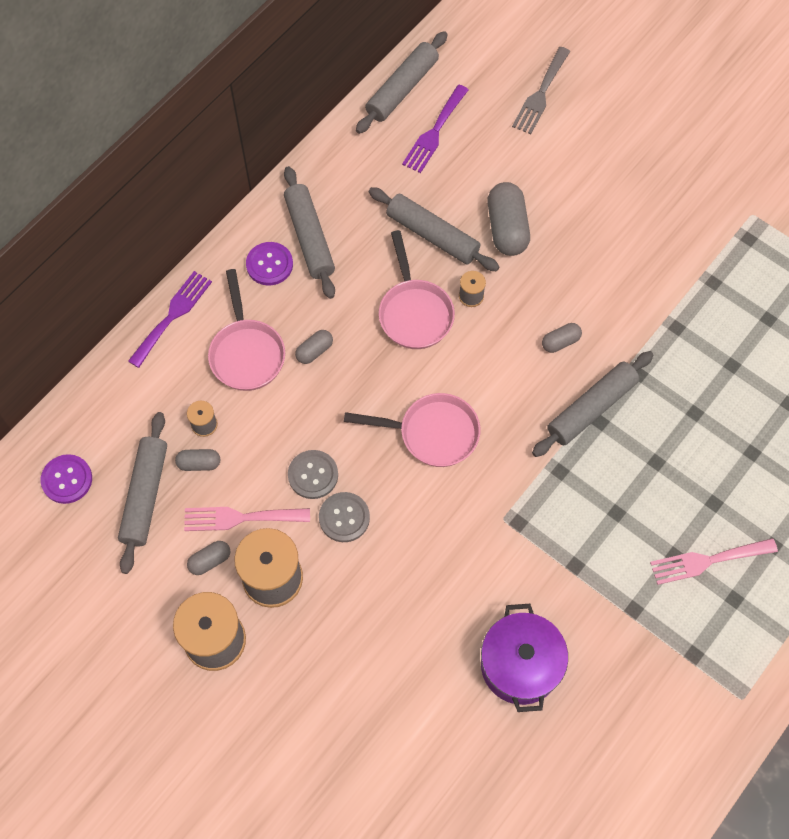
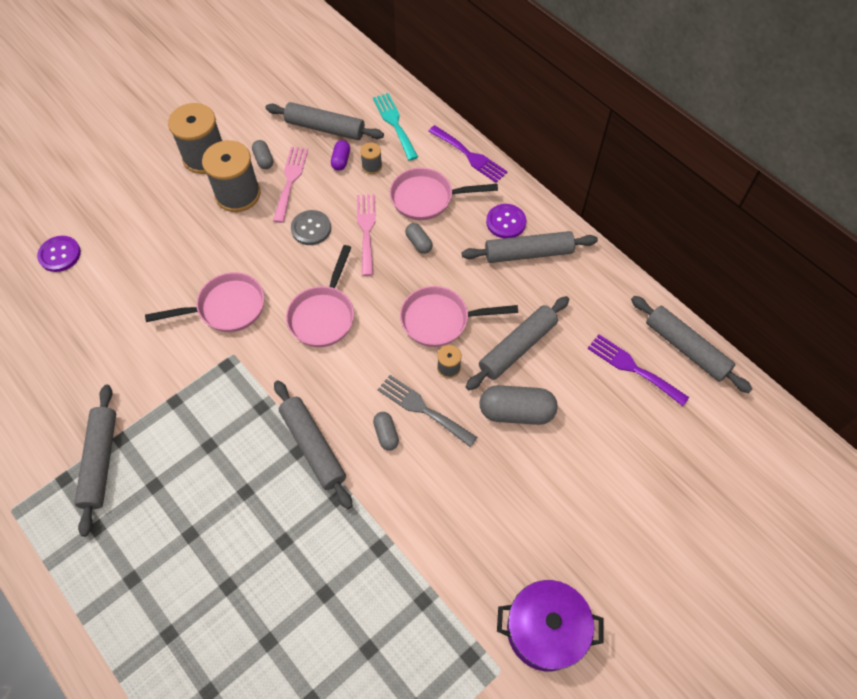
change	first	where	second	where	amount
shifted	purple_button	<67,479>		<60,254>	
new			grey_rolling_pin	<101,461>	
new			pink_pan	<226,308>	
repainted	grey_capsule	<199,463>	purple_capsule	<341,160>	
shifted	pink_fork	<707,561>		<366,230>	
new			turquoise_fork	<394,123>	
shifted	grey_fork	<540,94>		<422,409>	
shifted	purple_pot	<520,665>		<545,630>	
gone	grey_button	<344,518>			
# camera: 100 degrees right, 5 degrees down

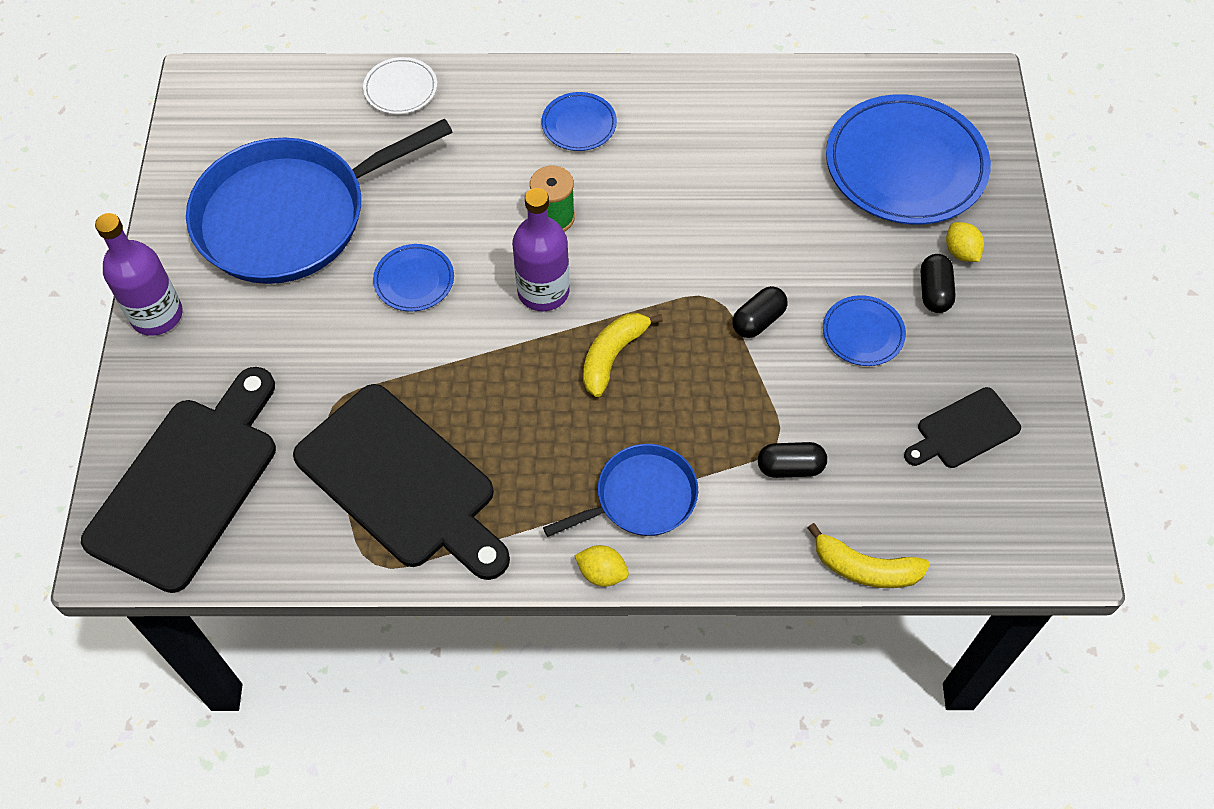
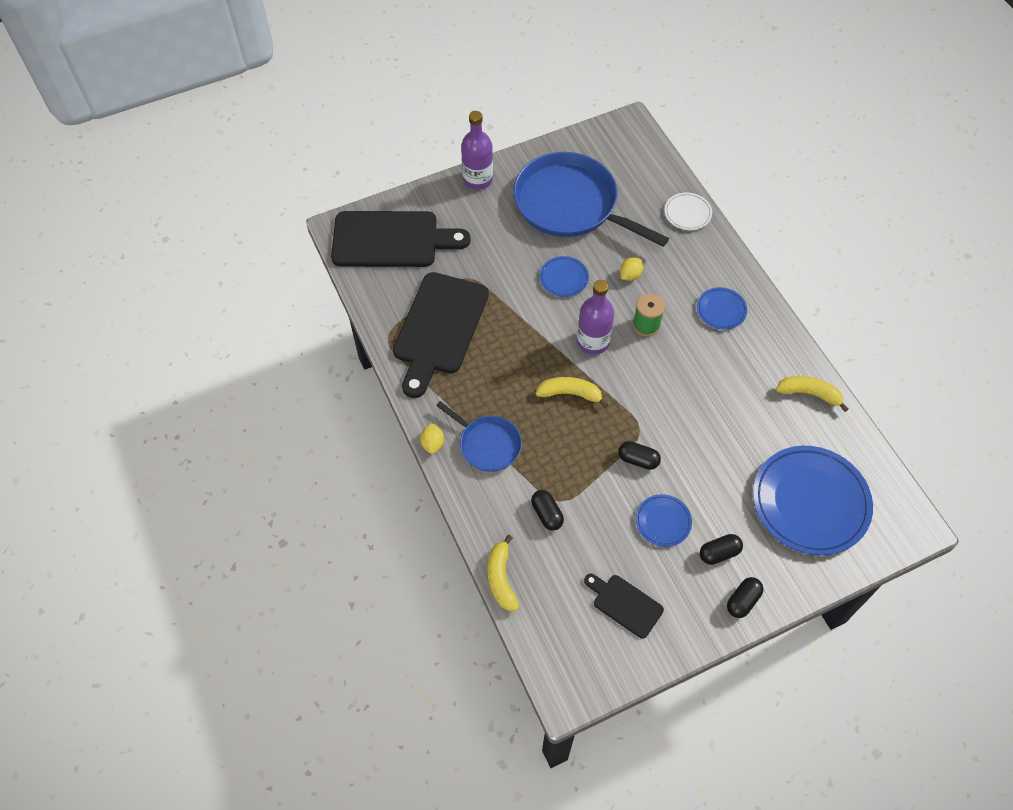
change	first	where	second	where	amount
shifted	yellow_lemon	<961,252>		<630,275>	
new			black_capsule	<742,601>	
new			yellow_banana	<809,394>	
# camera: 65 degrees right, 0 degrees up

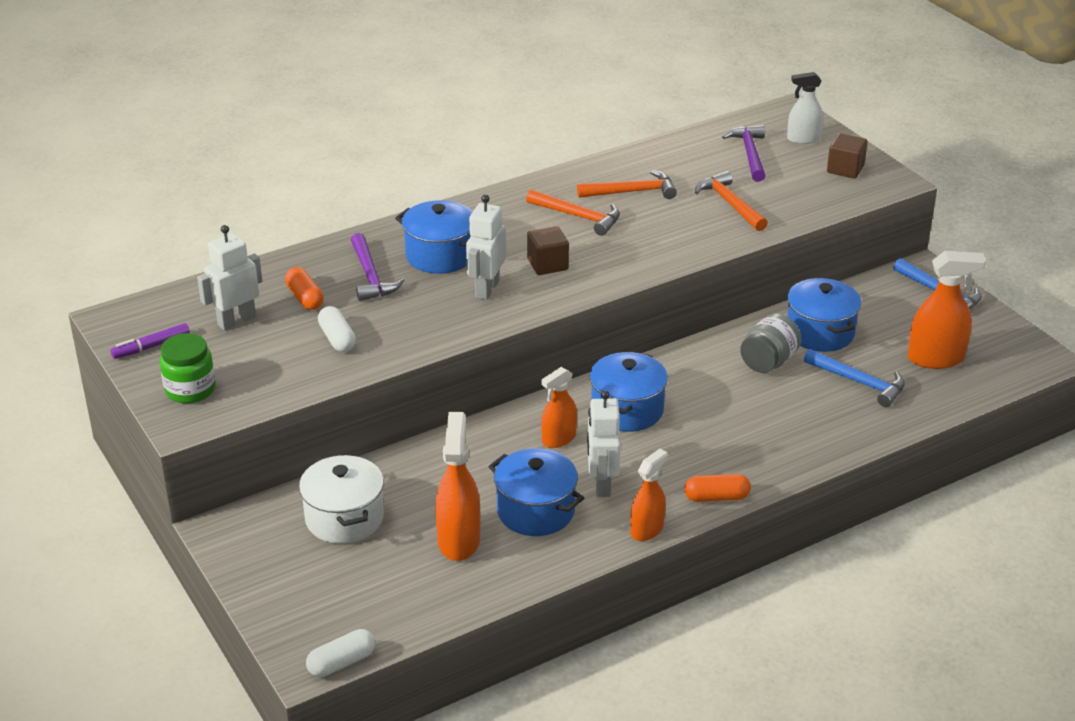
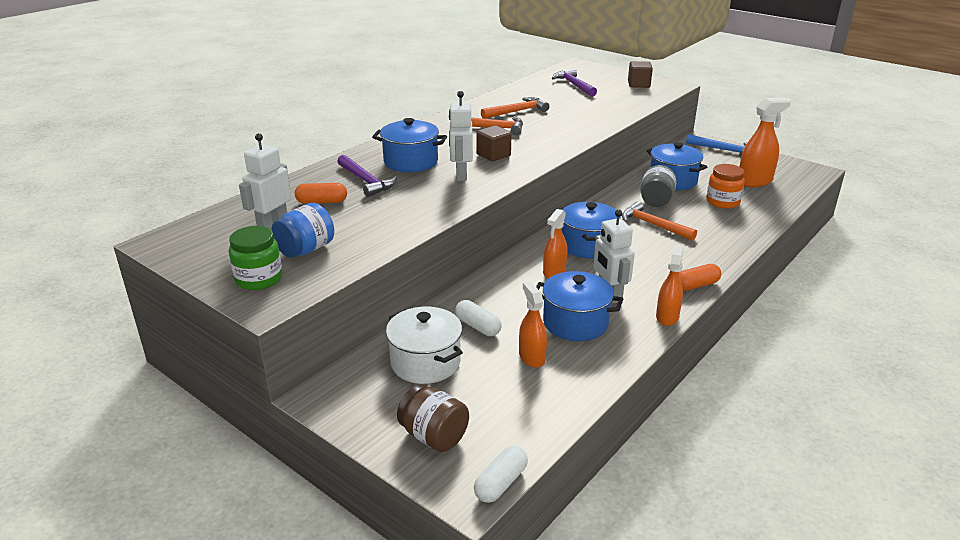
change	first	where	second	where	amount
new			blue_jar	<306,249>	
rotated	orange_capsule	<305,298>		<322,202>	45 degrees counterclockwise
new			brown_jar	<434,436>	
shifted	white_capsule	<337,339>		<478,326>	
scaled	orange_spray_bottle	<459,540>		<531,357>	x0.65
shifted	orange_hammer	<730,204>		<653,225>	
swapped	blue_hammer	<859,383>	orange_jar	<722,202>	
gone	purple_marker	<151,346>			
gone	white_spray_bottle	<803,139>			
# camera: 20 degrees left, 5 degrees down

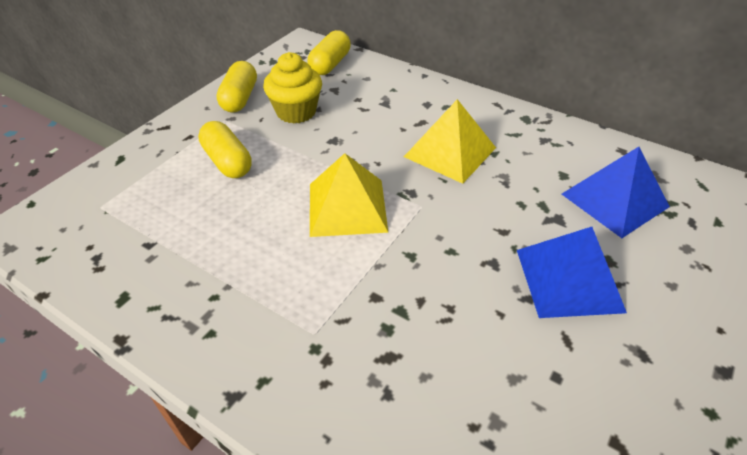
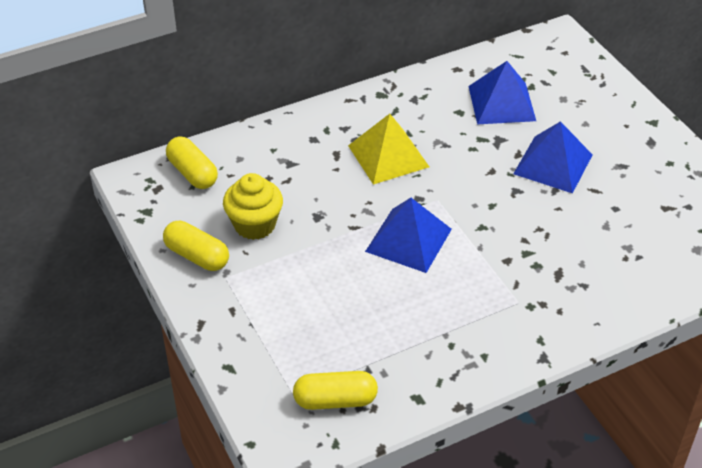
change	first	where	second	where	amount
shifted	yellow_capsule	<228,162>		<335,400>	
repainted	yellow_pyramid	<347,207>	blue_pyramid	<408,240>	
# camera: 60 degrees left, 0 degrees up

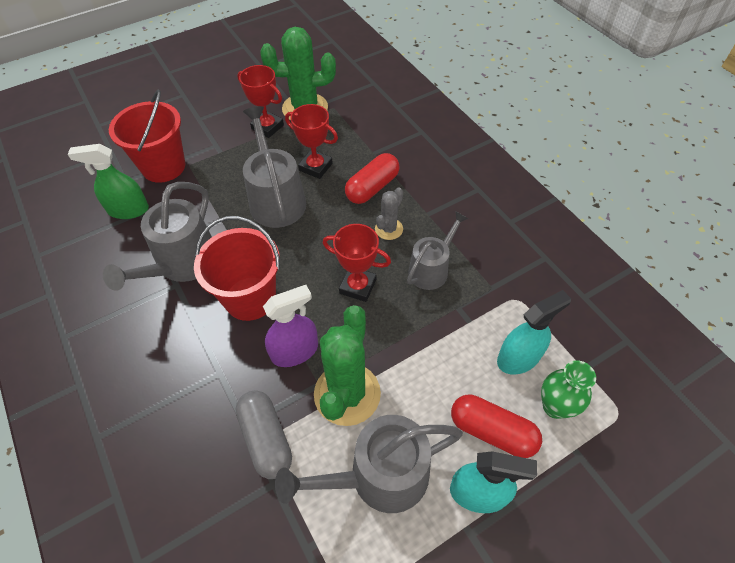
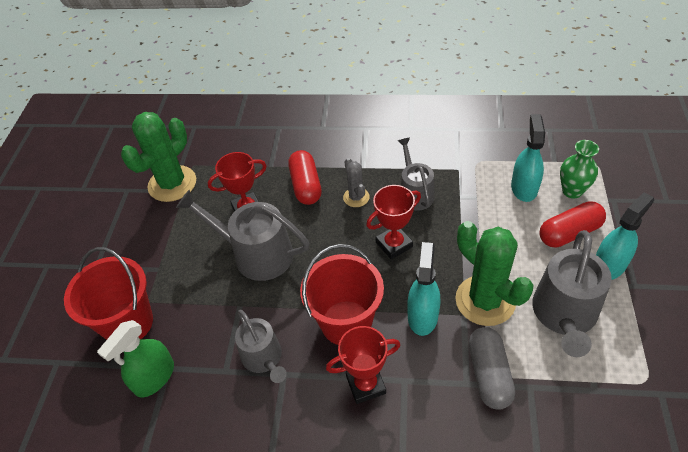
change	first	where	second	where	amount
scaled	grey_watering_can	<182,263>		<263,358>	x0.64
shifted	red_trophy	<267,127>		<366,385>	
repainted	purple_spray_bottle	<295,351>	turquoise_spray_bottle	<422,316>	
rotated	grey_capsule	<266,439>		<488,374>	75 degrees clockwise
# camera: 50 degrees left, 5 degrees down

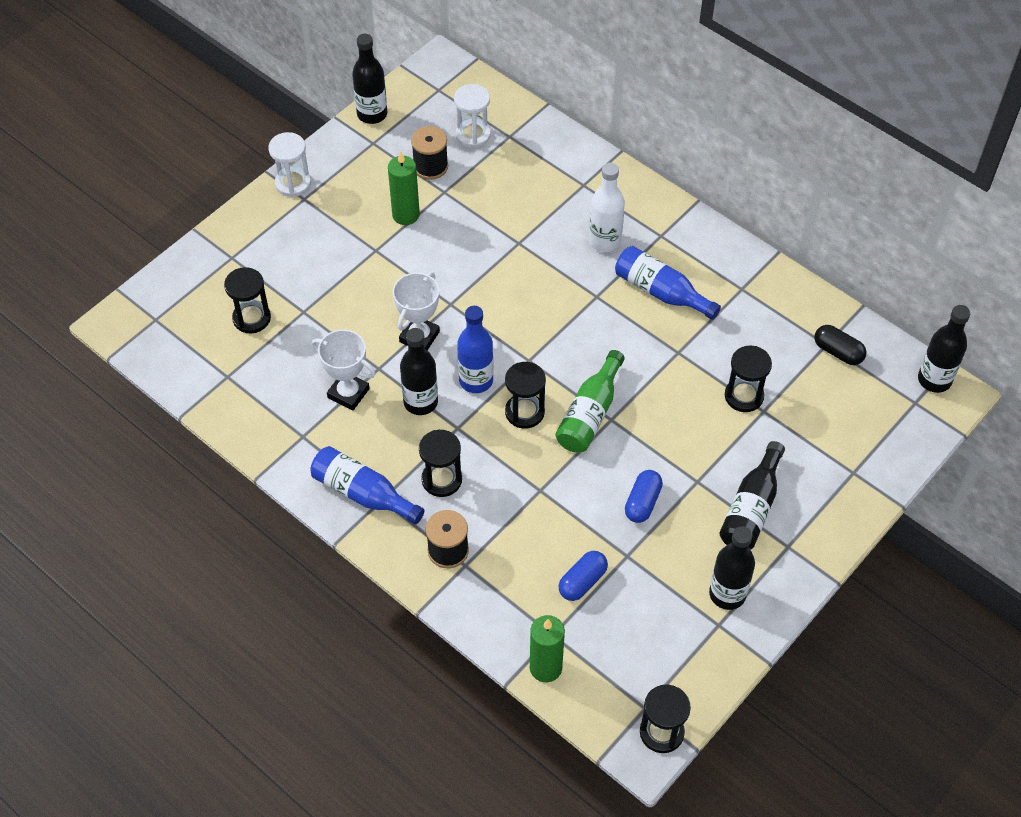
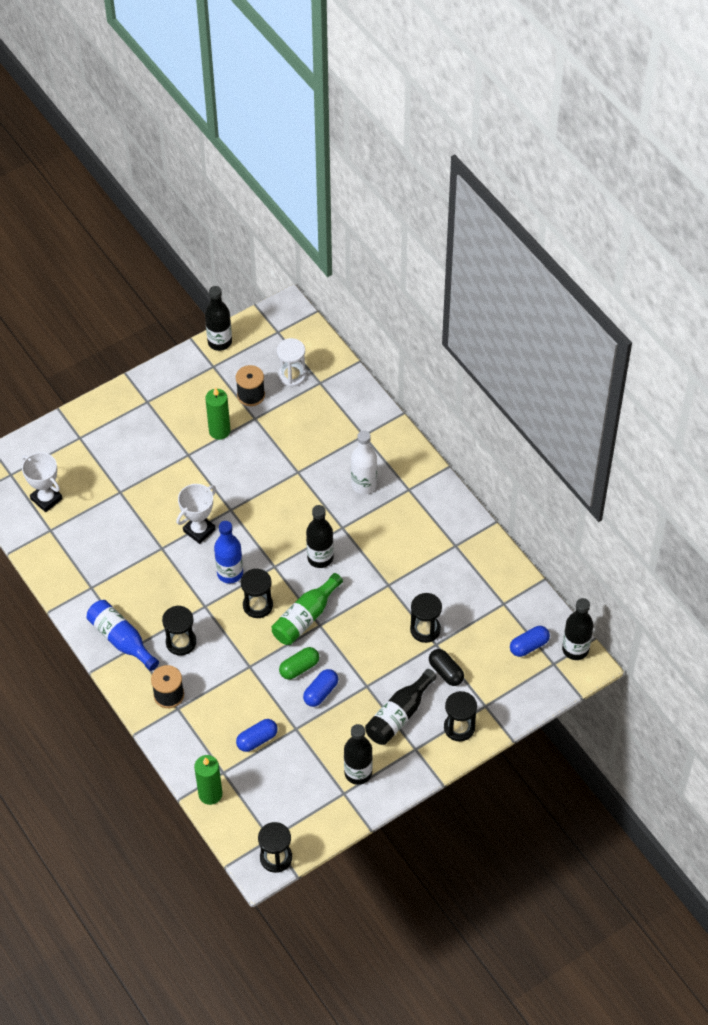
change	first	where	second	where	amount
shifted	white_trophy	<348,393>		<46,499>	
new			green_capsule	<299,668>	
shifted	black_bottle	<420,402>		<320,558>	
shifted	black_capsule	<838,352>		<446,672>	
shifted	black_hourglass	<251,318>		<459,727>	
new			blue_capsule	<529,646>	
gone	white_hourglass	<293,183>			
gone	blue_bottle	<661,292>			
# camera: 15 degrees right, 0 degrees up

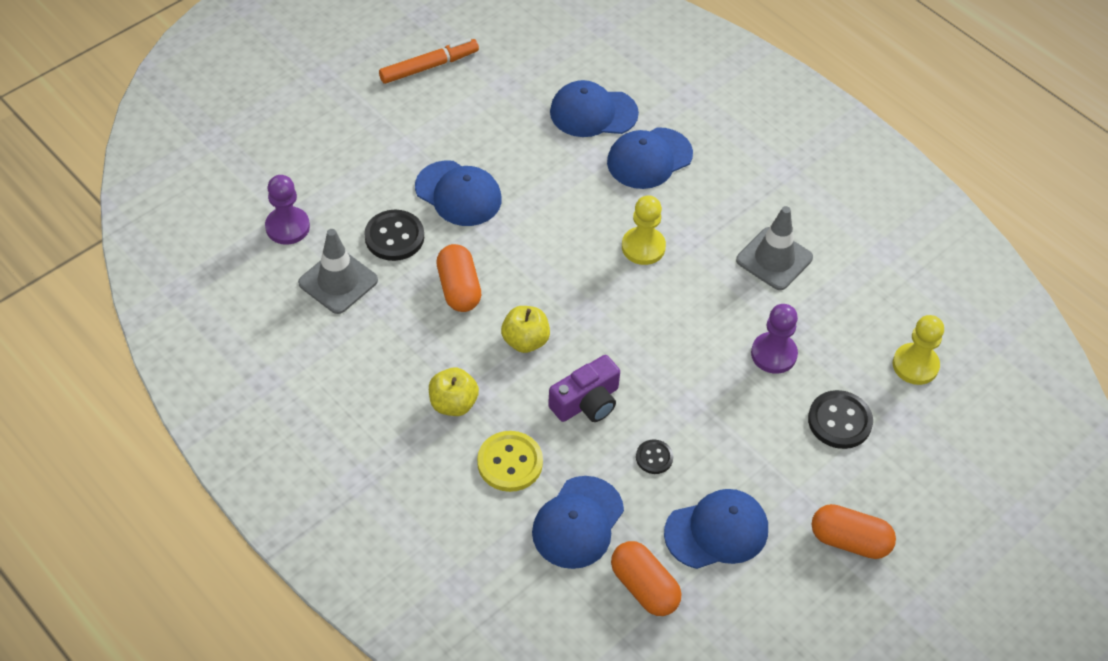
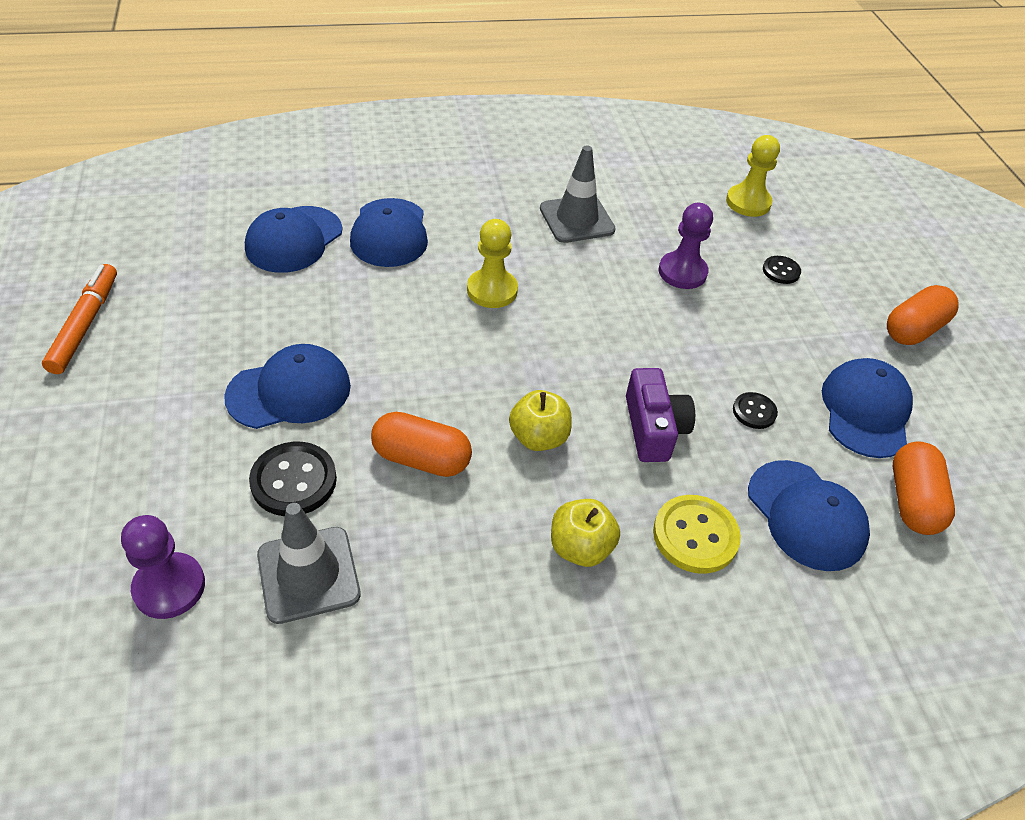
change	first	where	second	where	amount
scaled	black_button	<839,421>		<781,271>	x0.57
rotated	orange_capsule	<644,587>		<912,501>	75 degrees counterclockwise
# camera: 60 degrees left, 5 degrees down

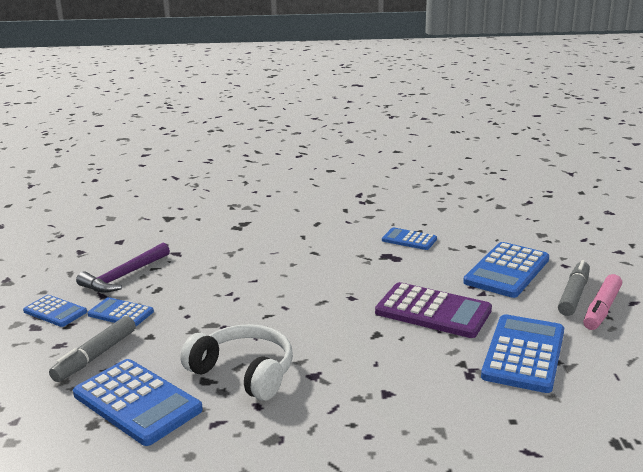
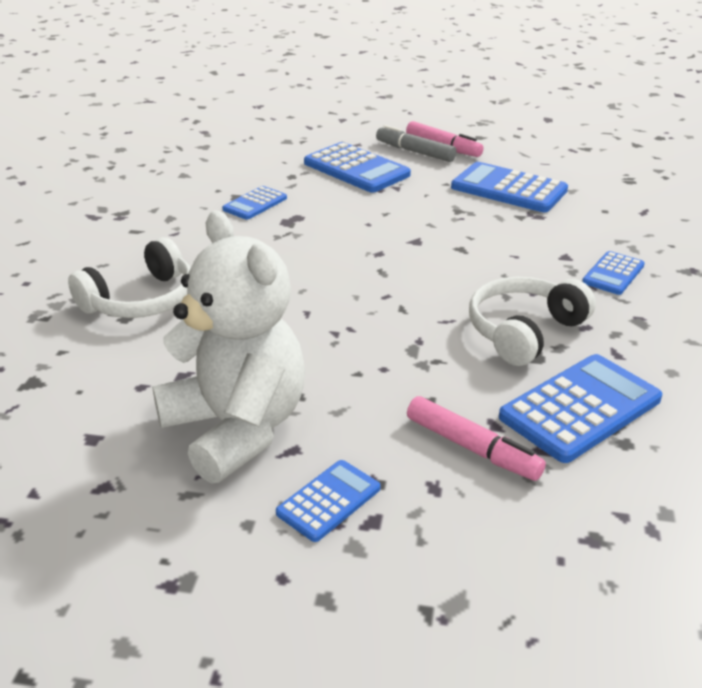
change	first	where	second	where	amount
new			white_headphones	<141,300>	
swapped	purple_hammer	<124,276>	white_teddy_bear	<236,428>	
repainted	grey_marker	<96,356>	pink_marker	<472,447>	
shifted	blue_calculator	<120,313>		<613,274>	
gone	purple_calculator	<433,311>			
# camera: 80 degrees left, 10 degrees up

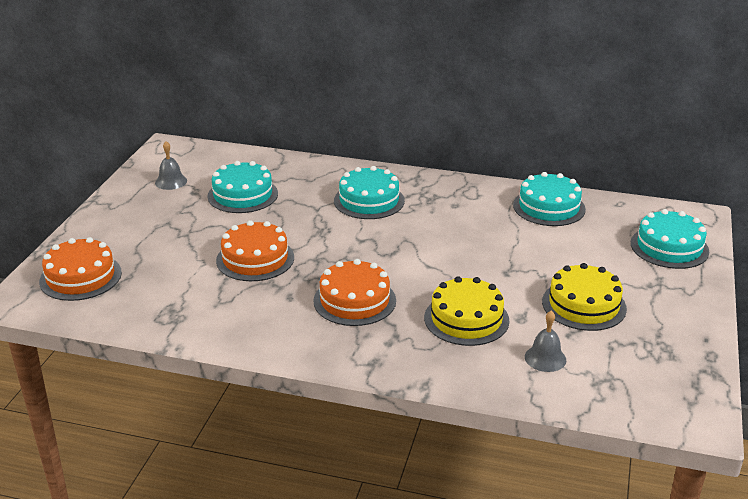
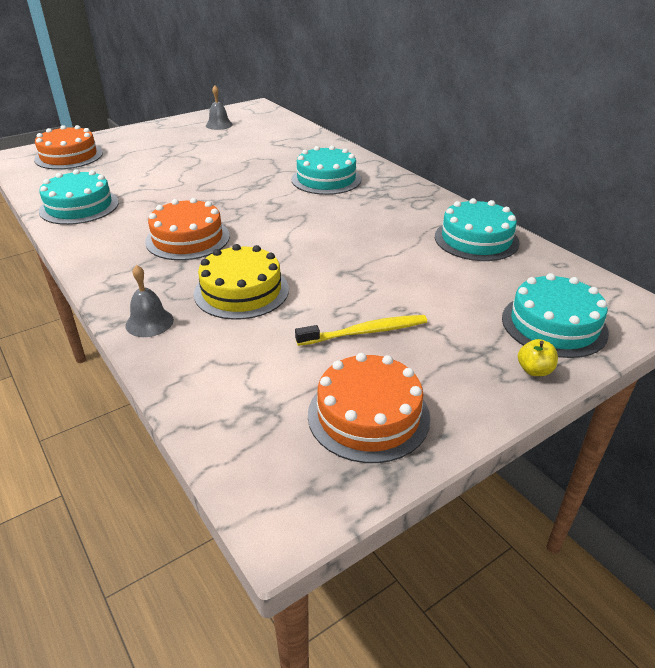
change	first	where	second	where	amount
shifted	turquoise_cake	<243,195>		<79,206>	
shifted	grey_bell	<545,358>		<149,322>	
swapped	yellow_cake	<584,305>	yellow_toothbrush	<365,332>	
shifted	orange_cake	<255,259>		<368,415>	
new			yellow_apple	<534,370>	
# camera: 40 degrees right, 5 degrees up

